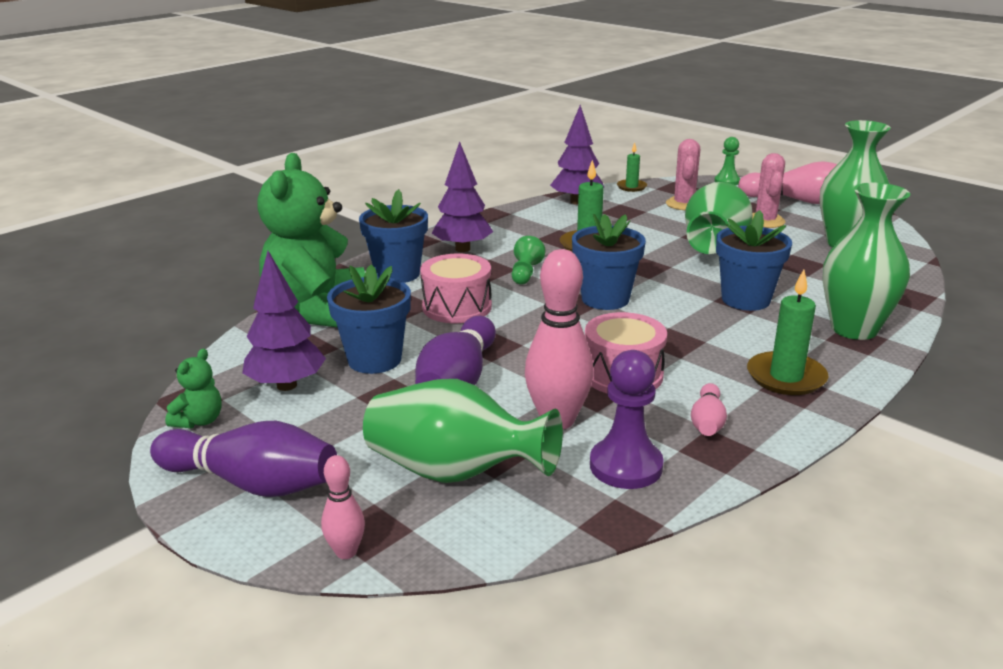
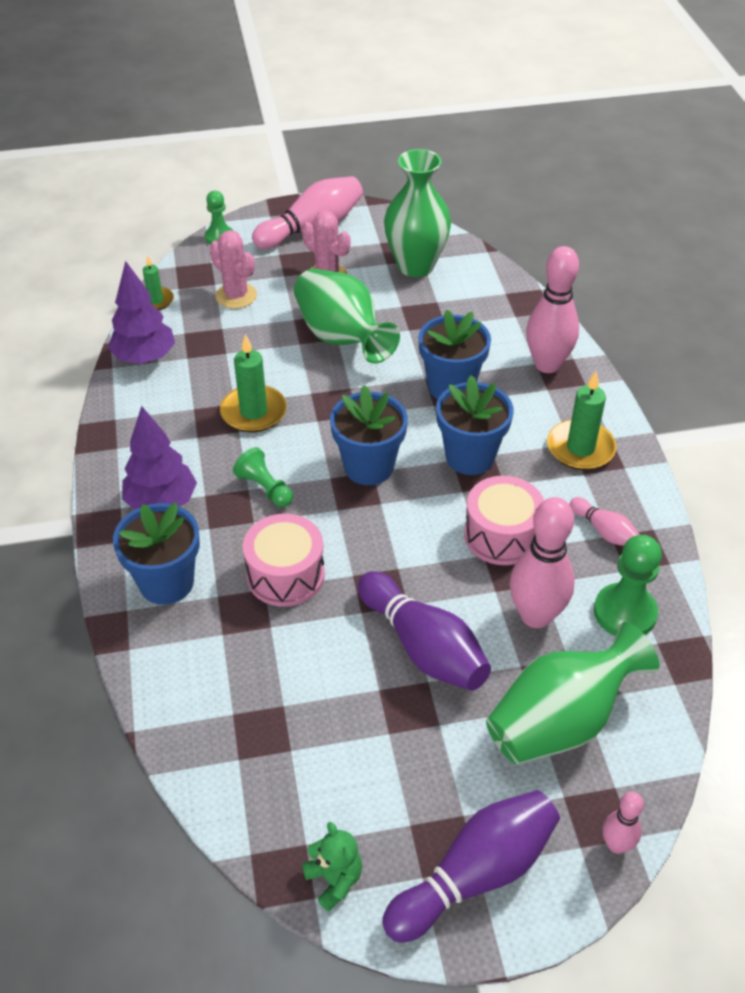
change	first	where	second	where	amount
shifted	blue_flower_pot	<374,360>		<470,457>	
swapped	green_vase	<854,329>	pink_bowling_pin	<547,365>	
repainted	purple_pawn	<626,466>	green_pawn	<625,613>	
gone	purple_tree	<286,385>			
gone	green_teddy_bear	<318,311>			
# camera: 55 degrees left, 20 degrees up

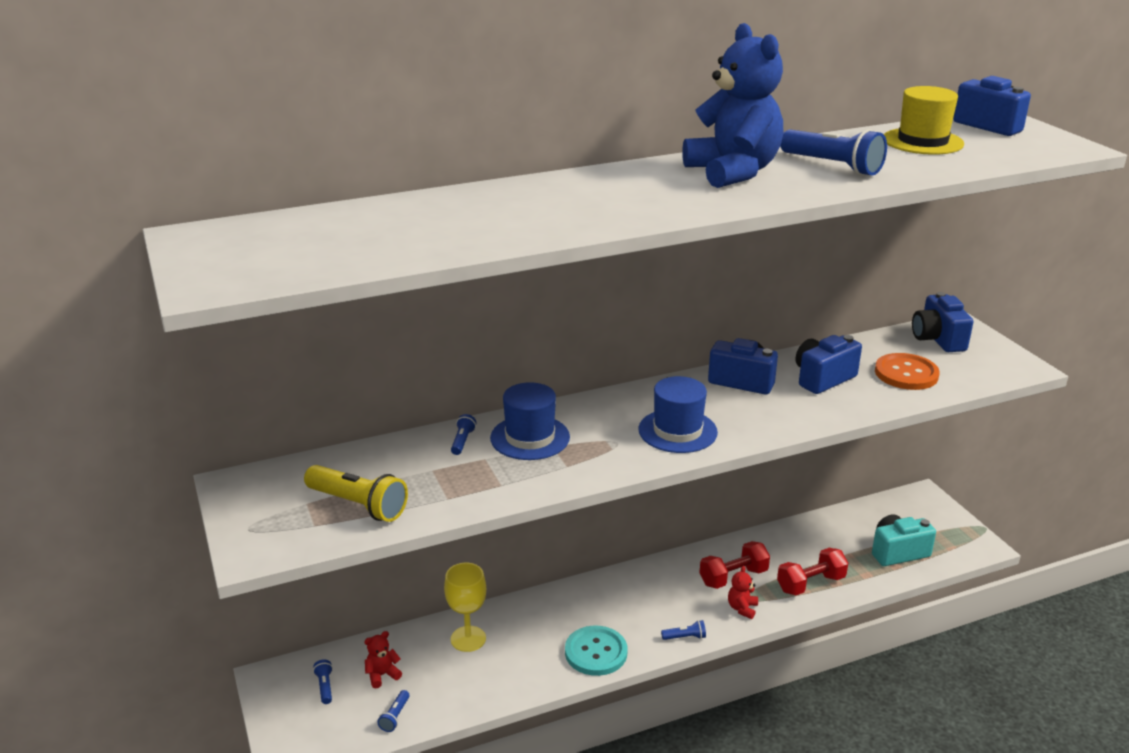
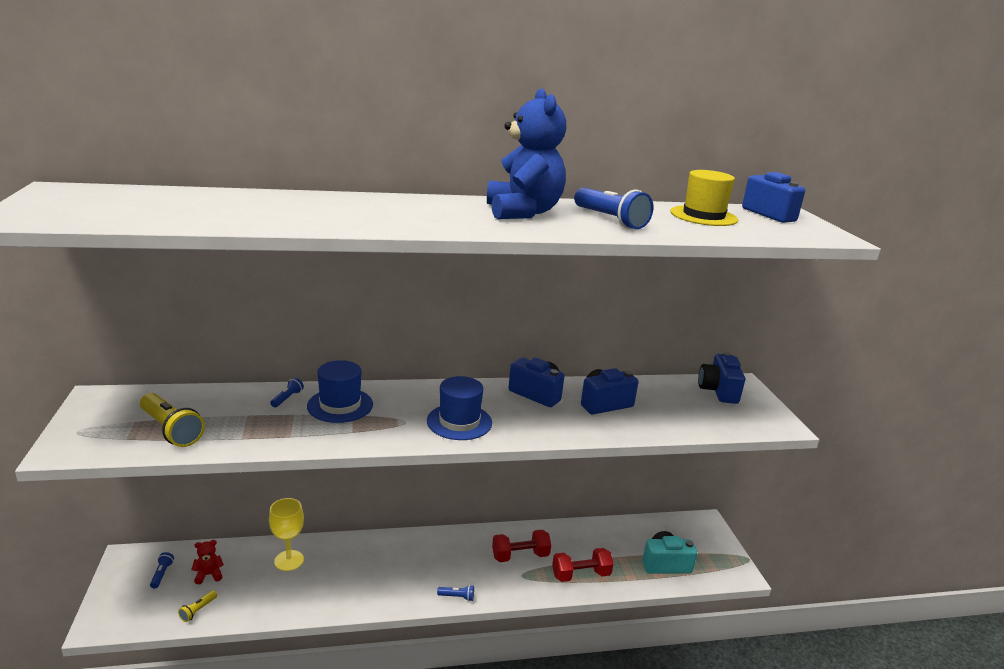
change	first	where	second	where	amount
repainted	blue_flashlight	<395,716>	yellow_flashlight	<198,610>	
gone	turquoise_button	<596,652>			
gone	red_teddy_bear	<742,608>			
gone	orange_button	<906,374>			
# camera: 10 degrees right, 5 degrees down

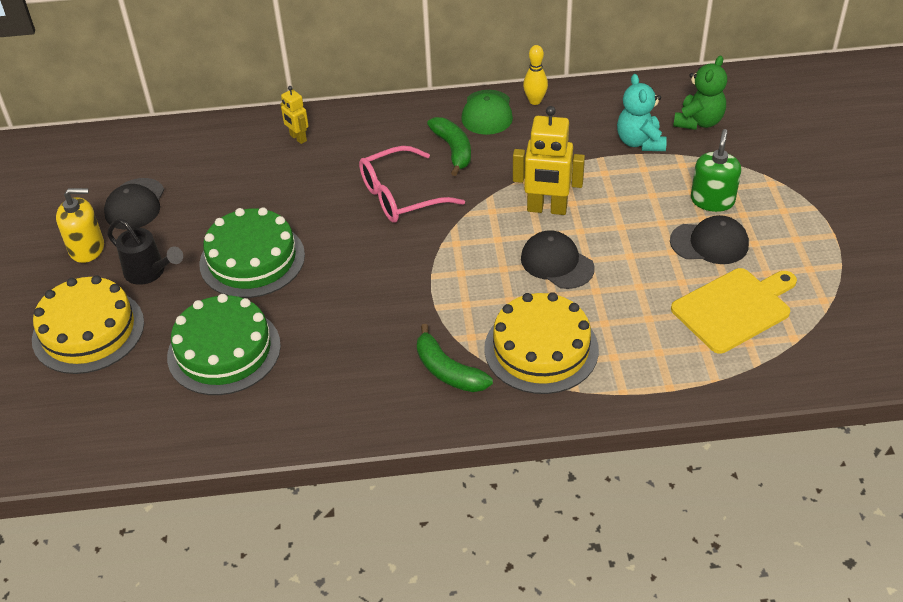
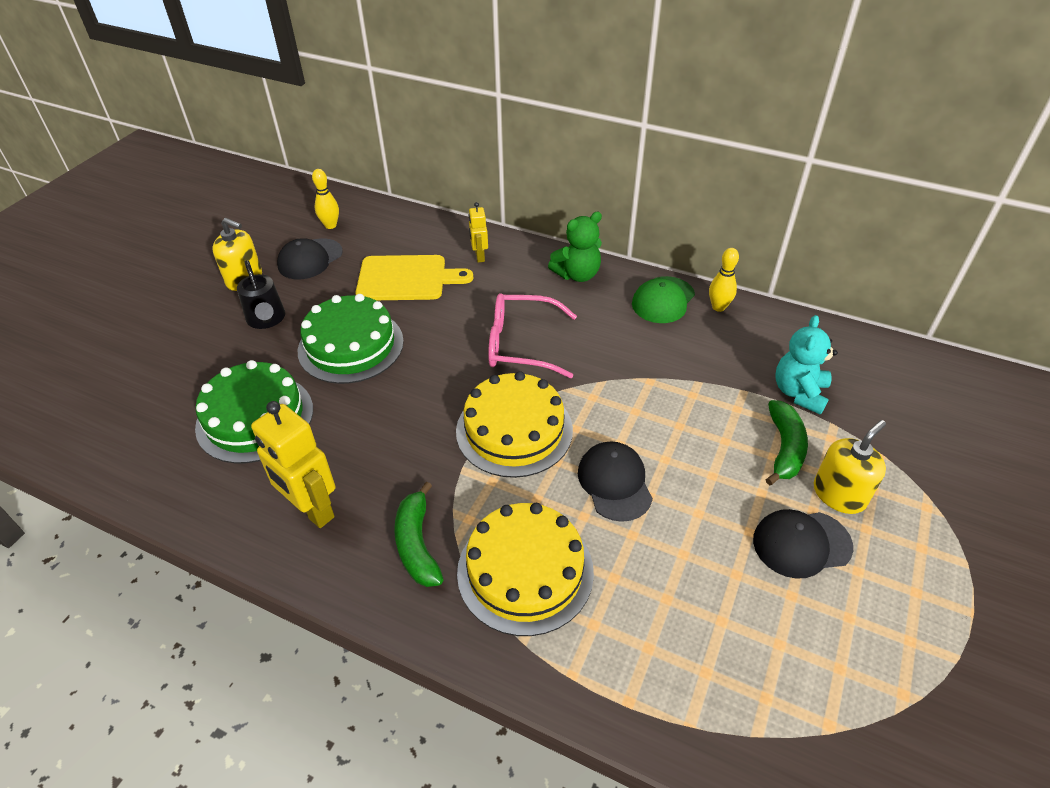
change	first	where	second	where	amount
shifted	yellow_robot	<547,209>		<312,510>	
new			yellow_bowling_pin	<330,225>	
shifted	yellow_cutting_board	<734,308>		<406,278>	
shifted	yellow_cake	<88,331>		<514,430>	
shifted	green_teddy_bear	<698,122>		<577,274>	
rotated	black_cap	<709,243>		<801,543>	135 degrees clockwise
shifted	green_banana	<453,150>		<784,448>	
repainted	green_soap_dispenser	<712,200>	yellow_soap_dispenser	<839,494>	
# camera: 30 degrees right, 0 degrees up

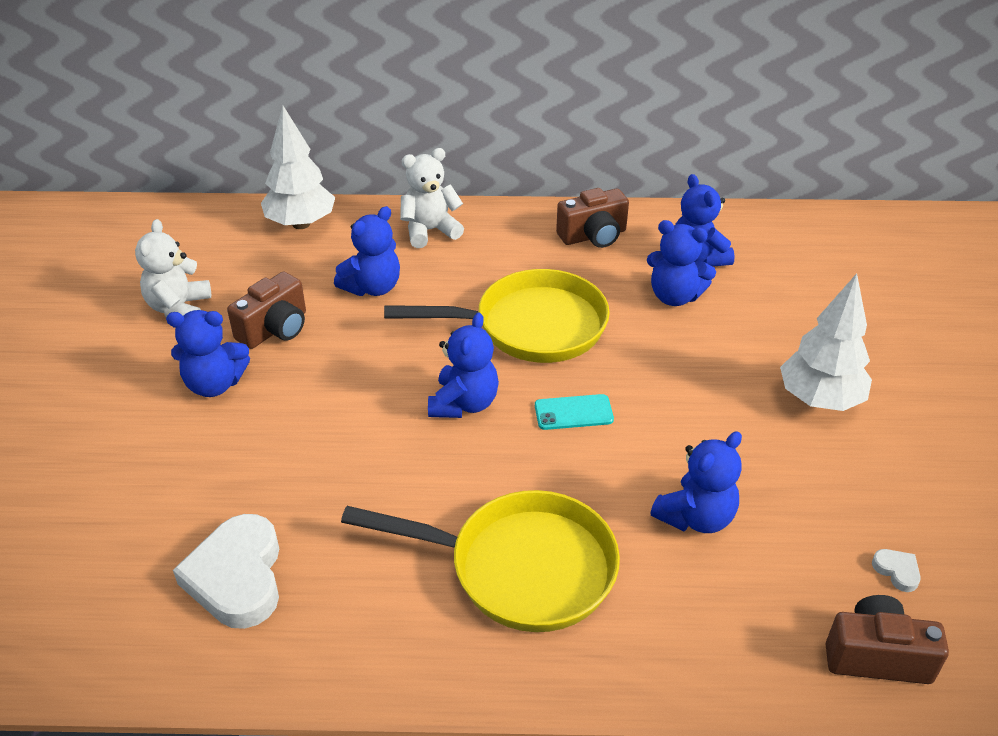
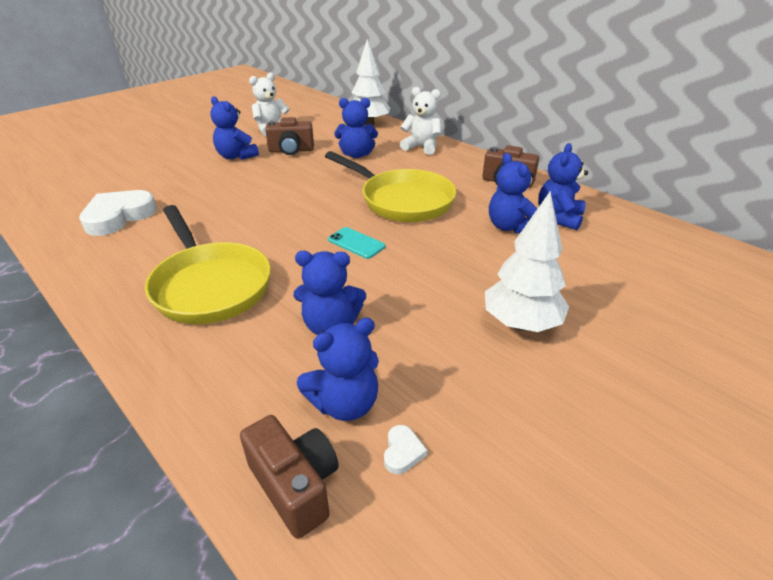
change	first	where	second	where	amount
shifted	blue_teddy_bear	<464,403>		<345,403>	
# camera: 45 degrees right, 5 degrees down

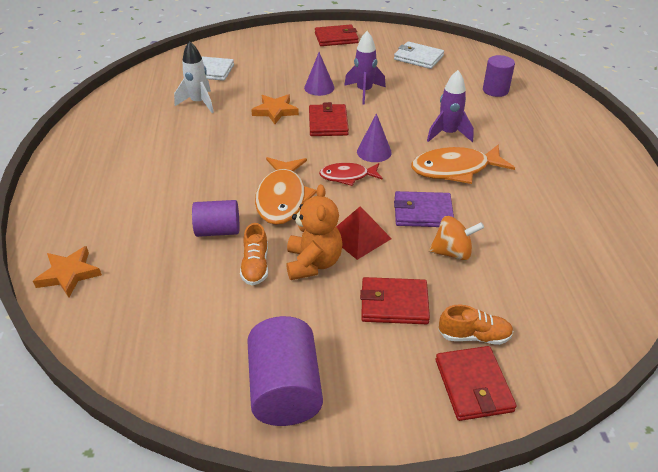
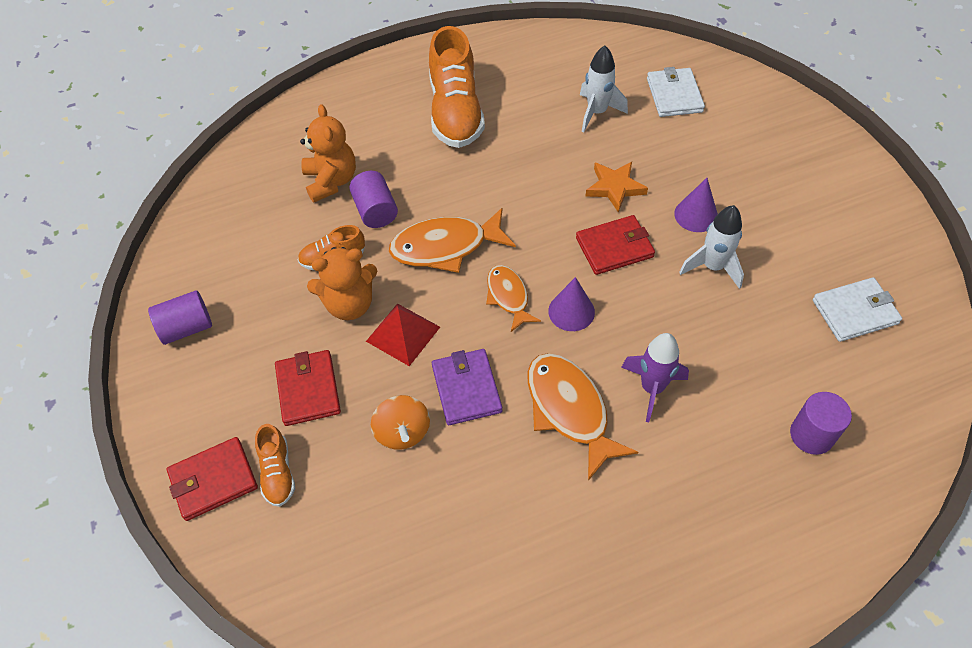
change	first	where	second	where	amount
scaled	purple_cylinder	<285,389>		<187,327>	x0.65
new			orange_teddy_bear	<331,181>	
new			orange_shoe	<455,112>	
repainted	red_fish	<347,176>	orange_fish	<508,296>	
repainted	purple_rocket	<364,92>	white_rocket	<712,267>	
rotated	white_wallet	<418,58>		<855,312>	60 degrees clockwise
gone	orange_star	<69,274>			
gone	red_wallet	<336,38>			
# camera: 75 degrees right, 15 degrees up

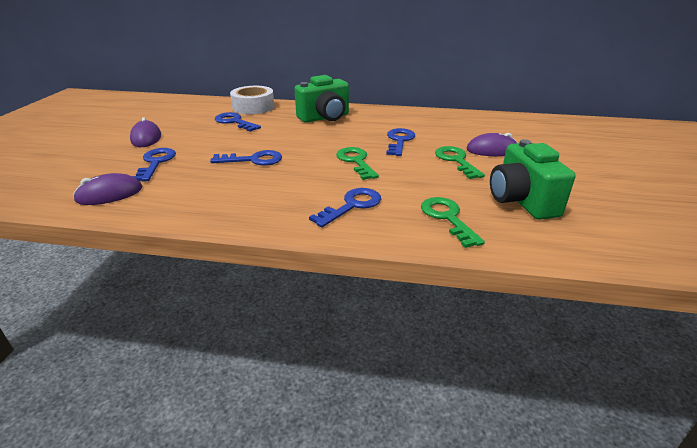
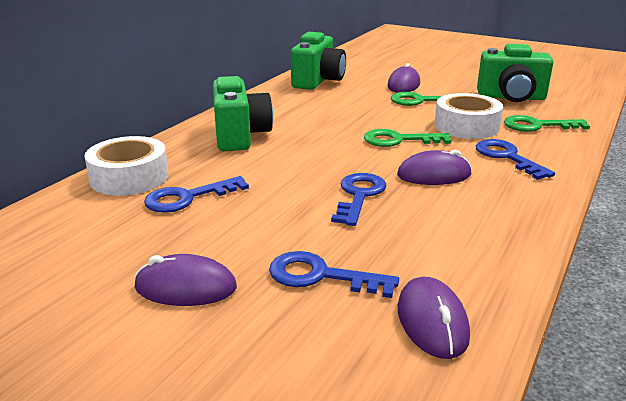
change	first	where	second	where	amount
new			green_camera	<318,81>	
new			purple_mouse	<434,175>	
new			white_tape	<466,126>	
gone	blue_key	<399,141>			
# camera: 70 degrees left, 5 degrees down

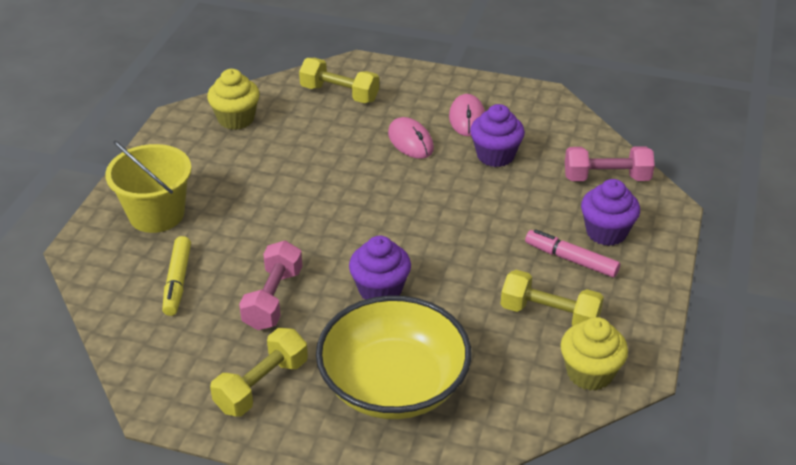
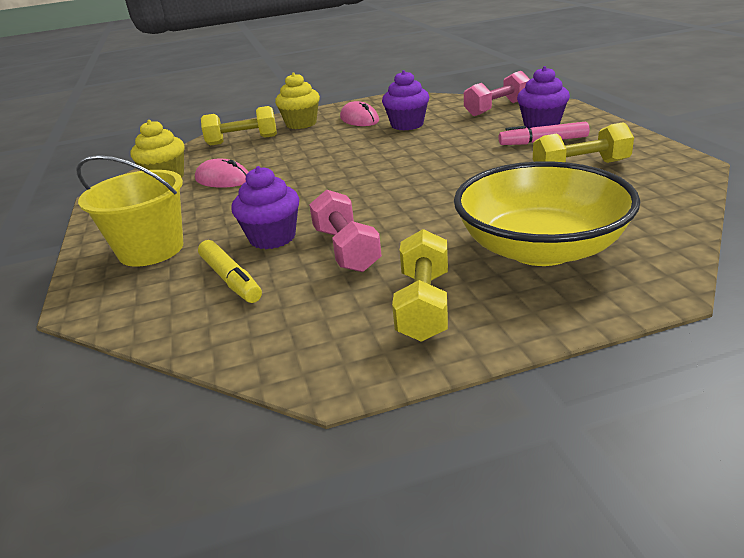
change	first	where	second	where	amount
shifted	pink_mouse	<410,141>		<223,179>	
shifted	purple_cupcake	<380,290>		<272,238>	
shifted	yellow_cupcake	<589,373>		<301,124>	
# camera: 30 degrees left, 10 degrees down

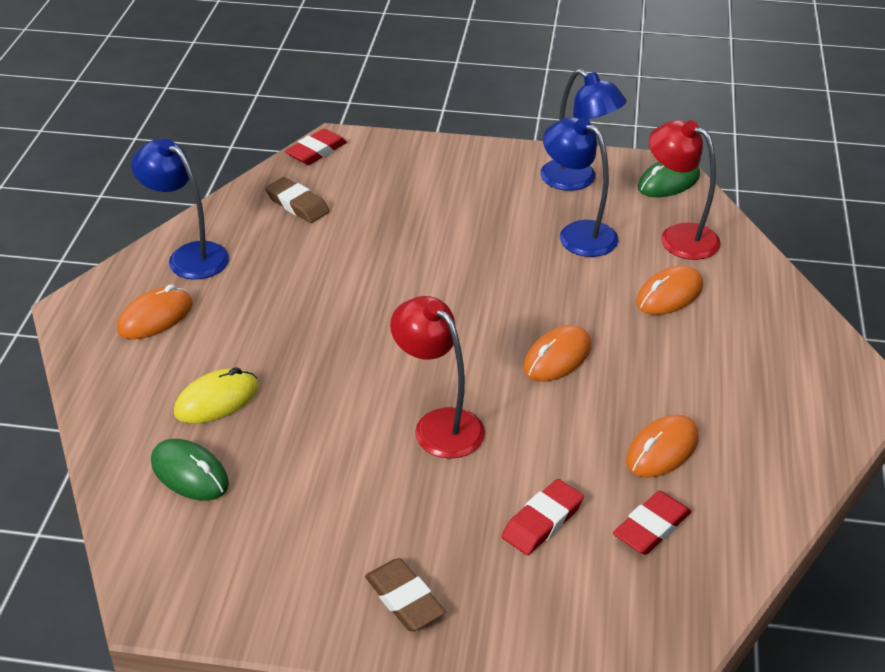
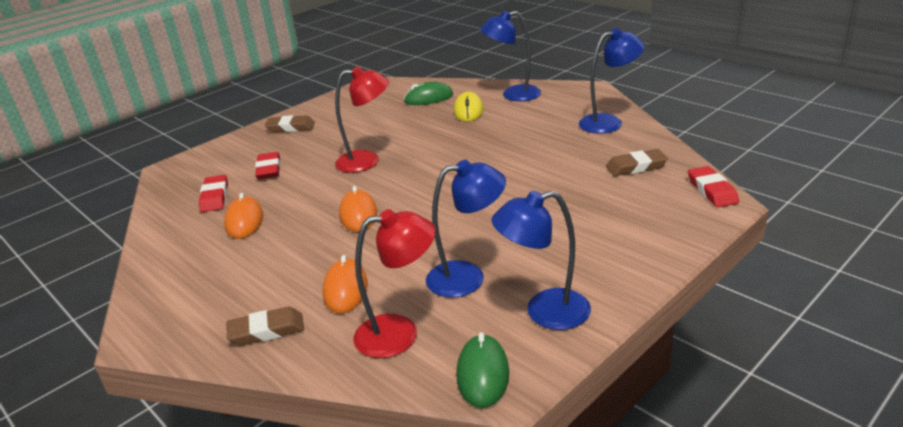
change	first	where	second	where	amount
new			brown_eraser	<266,331>	
new			blue_lamp	<513,95>	
gone	orange_mouse	<155,317>			
# camera: 130 degrees right, 10 degrees down

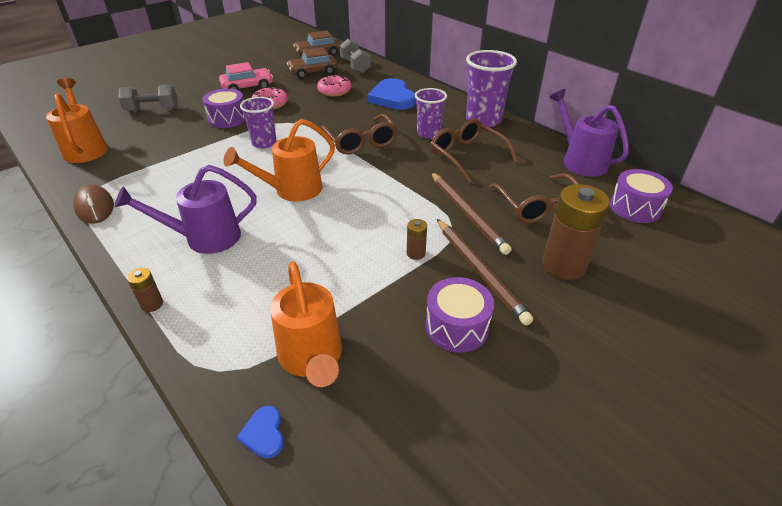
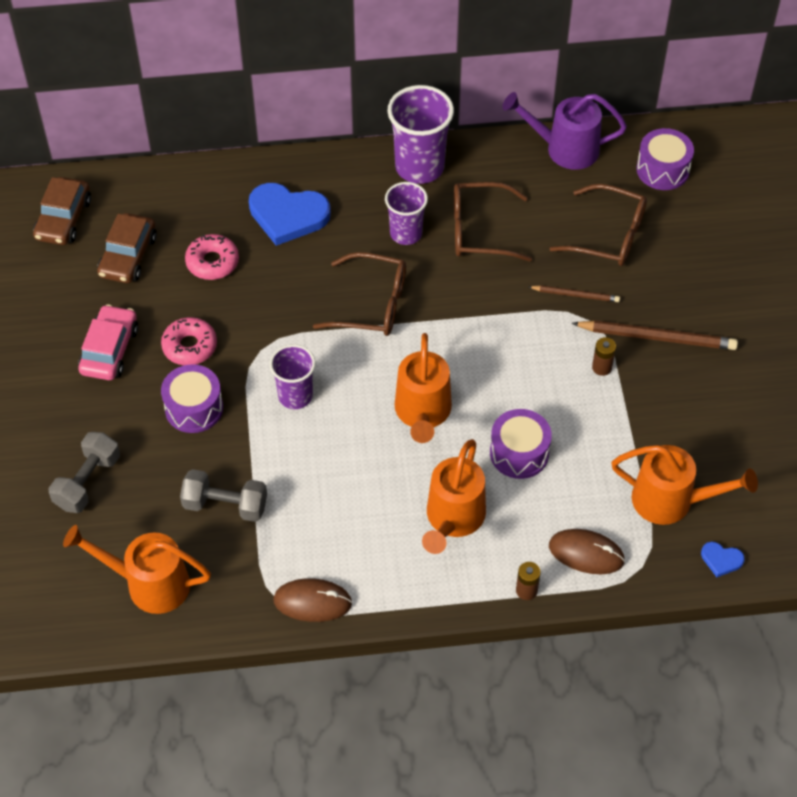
change	first	where	second	where	amount
shifted	grey_dumbbell	<355,66>		<225,505>	
repainted	purple_watering_can	<204,238>	orange_watering_can	<453,520>	
shifted	purple_drum	<457,326>		<519,453>	
scaled	brown_pencil	<467,213>		<575,295>	x0.57
new			brown_mouse	<586,553>	
gone	brown_battery	<563,265>			
# camera: 55 degrees left, 15 degrees up

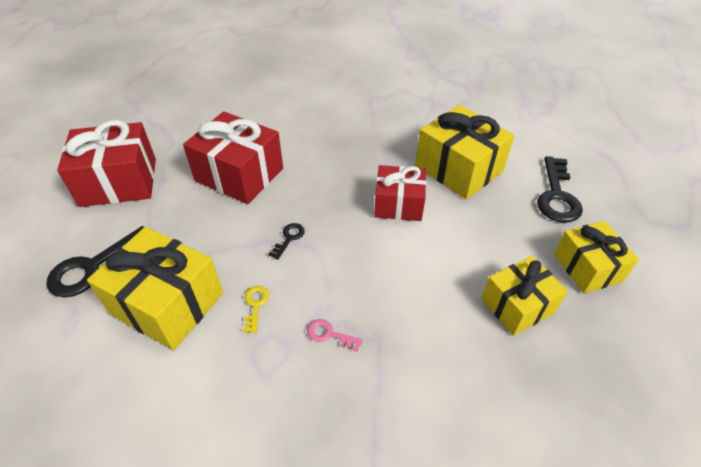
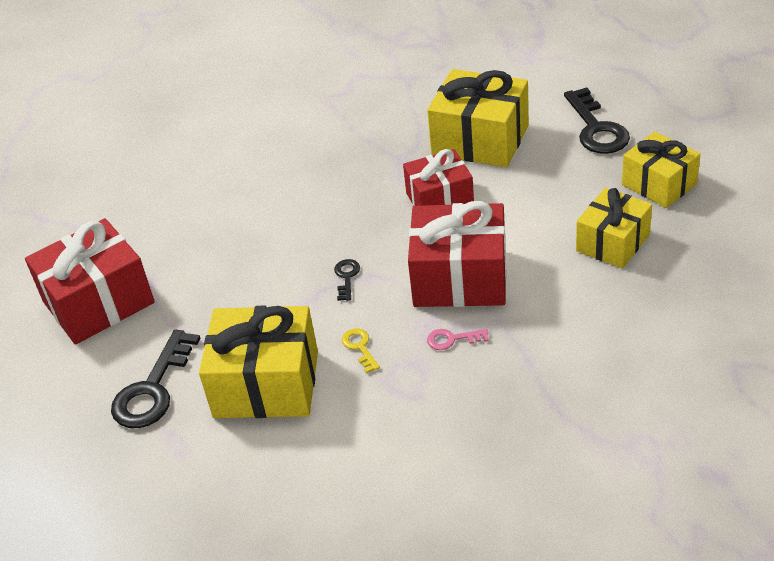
change	first	where	second	where	amount
shifted	red_gift	<239,175>		<460,278>	
# camera: 20 degrees left, 5 degrees down

